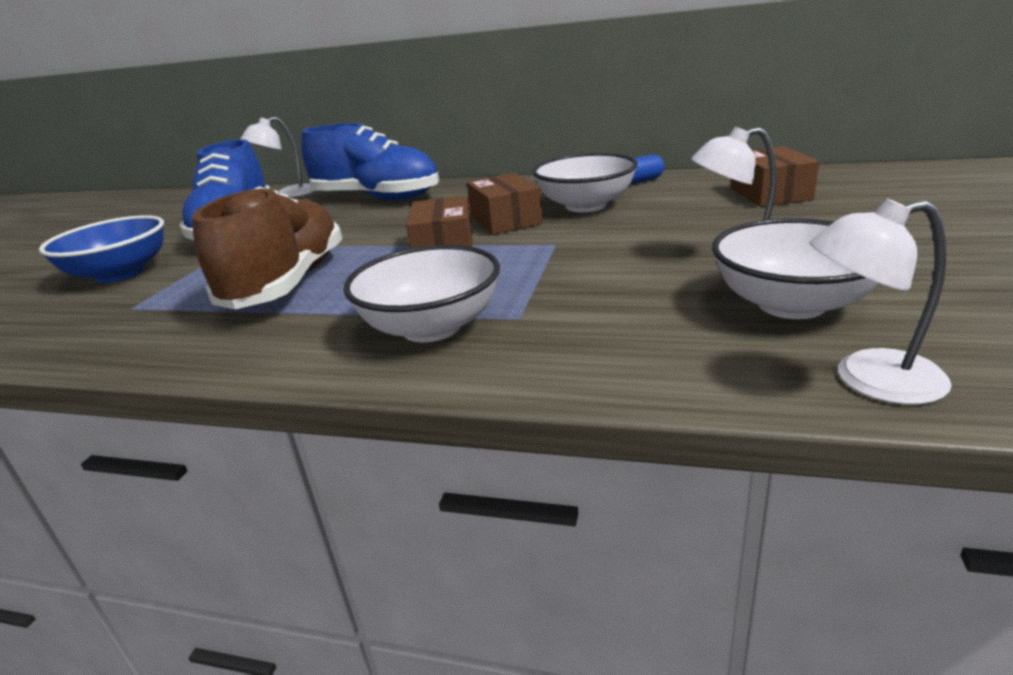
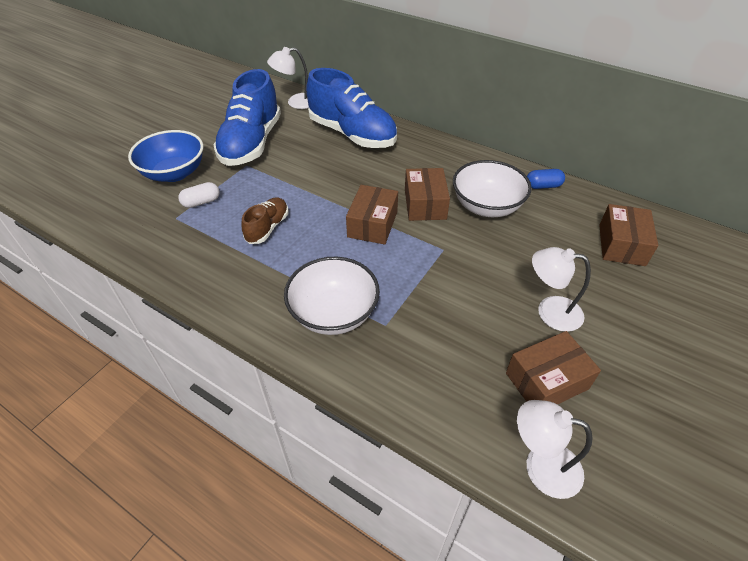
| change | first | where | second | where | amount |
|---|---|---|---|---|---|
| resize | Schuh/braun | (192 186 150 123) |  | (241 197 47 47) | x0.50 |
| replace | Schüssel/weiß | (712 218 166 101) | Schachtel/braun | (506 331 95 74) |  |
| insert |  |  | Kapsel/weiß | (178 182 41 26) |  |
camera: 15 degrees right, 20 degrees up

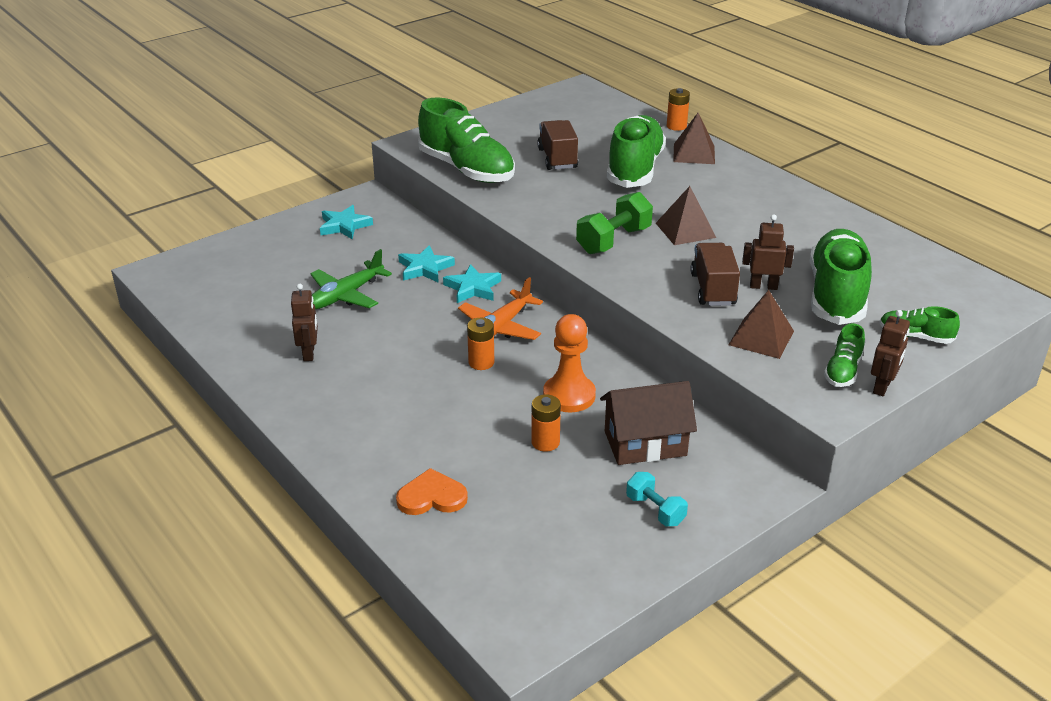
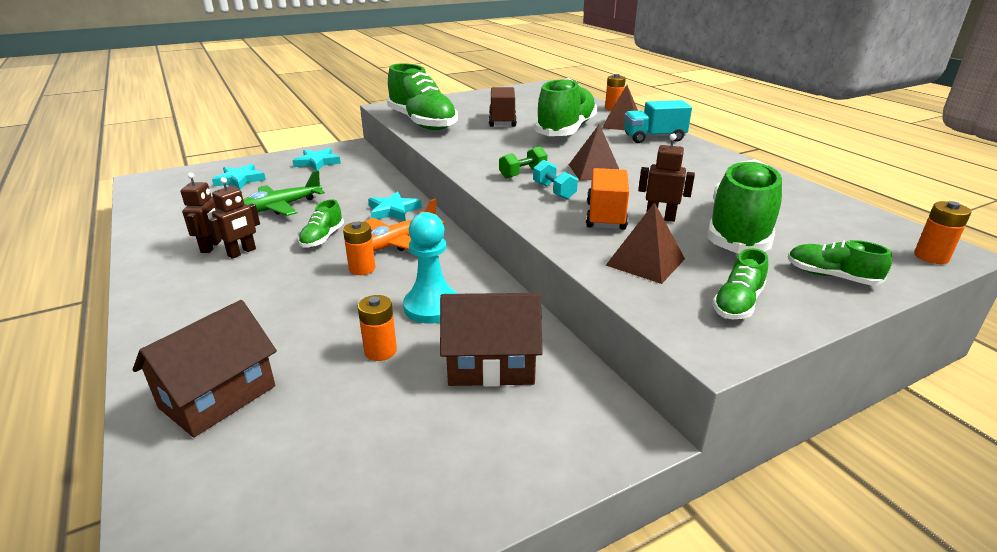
| change | first | where | second | where | amount |
|---|---|---|---|---|---|
| resize | Hantel/grün | (576 192 77 62) |  | (499 146 49 33) | x0.62 |
| recolor | Lastwagen/braun | (690 243 50 63) | Lastwagen/orange | (586 168 43 62) |  |
| move | Stern/türkis | (398 245 57 38) |  | (212 164 54 25) |  |
| move | Roboter/braun | (871 310 39 86) |  | (208 177 52 82) |  |
| recolor | Bauer/orange | (543 314 53 98) | Bauer/türkis | (403 212 55 111) |  |
| replace | Herz/orange | (396 468 72 47) | Haus/braun | (132 300 145 137) |  |
| move | Hantel/türkis | (626 472 62 54) |  | (533 160 45 39) |  |
| insert |  |  | Lastwagen/türkis | (624 100 68 43) |  |
| insert |  |  | Schuh/grün | (298 199 46 49) |  |
| insert |  |  | Batterie/orange | (914 201 57 63) |  |
camera: 10 degrees right, 5 degrees down

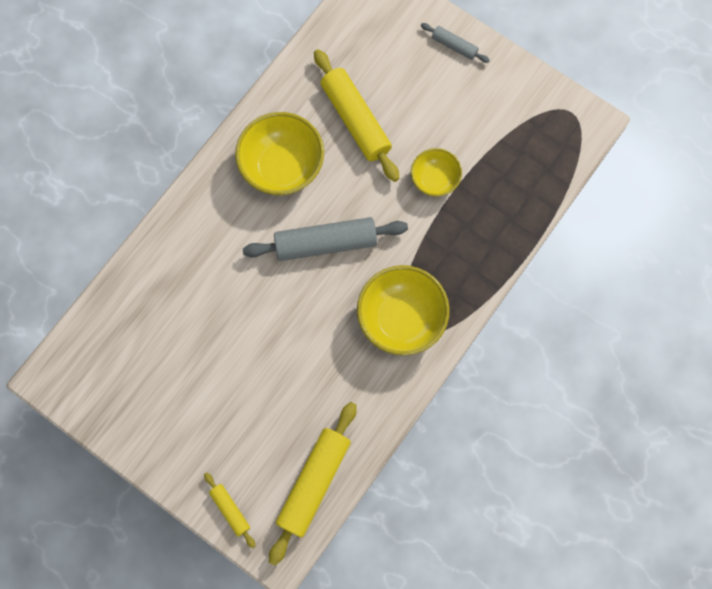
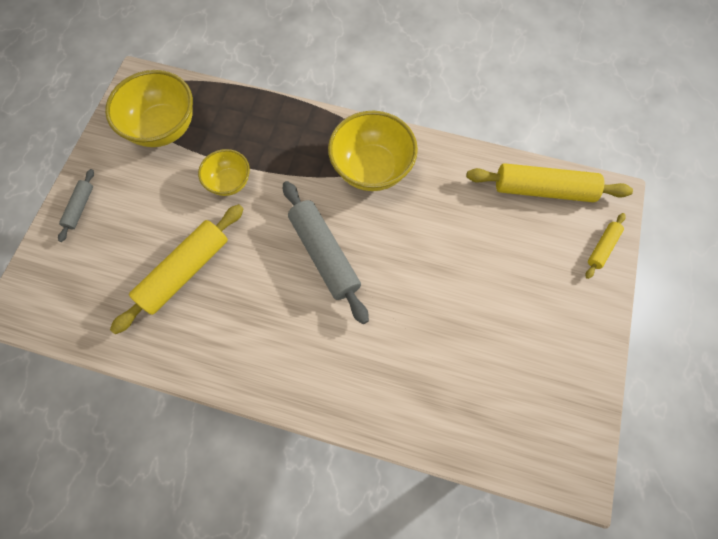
| change | first | where | second | where | amount |
|---|---|---|---|---|---|
| move | Schüssel/gelb | (235 112 89 83) |  | (105 70 88 77) |  |
camera: 110 degrees left, 5 degrees down

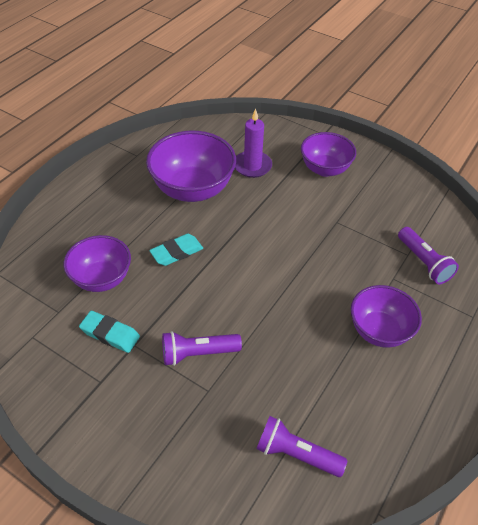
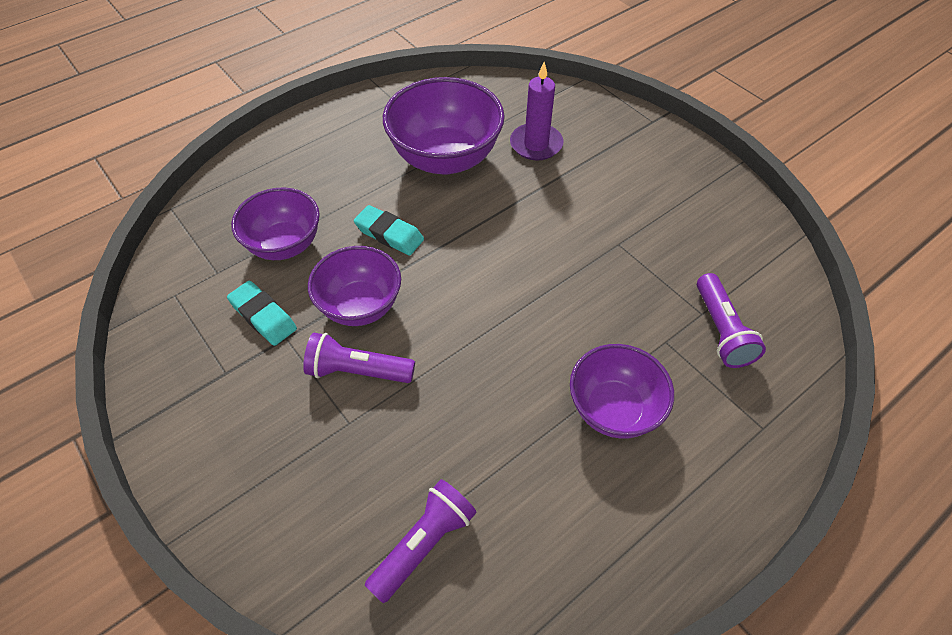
| change | first | where | second | where | amount |
|---|---|---|---|---|---|
| move | Schüssel/lila | (301 132 55 45) |  | (308 246 93 80) |  |
| rotate | Radiergummi/türkis | (149 234 54 32) |  | (354 205 70 50) | 45 degrees clockwise |
| rotate | Taschenlampe/lila | (256 416 91 61) |  | (365 479 112 124) | 90 degrees clockwise |
camera: 20 degrees right, 5 degrees up

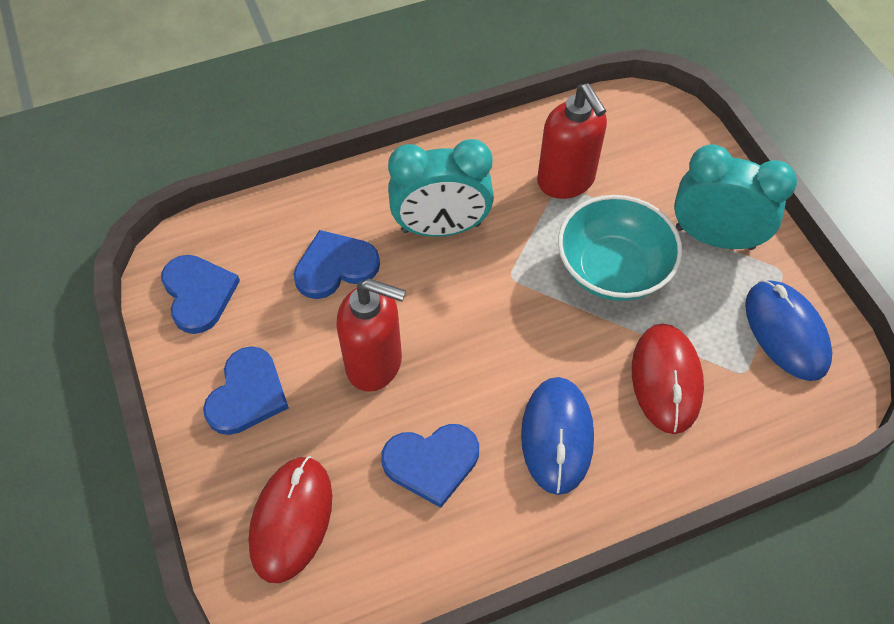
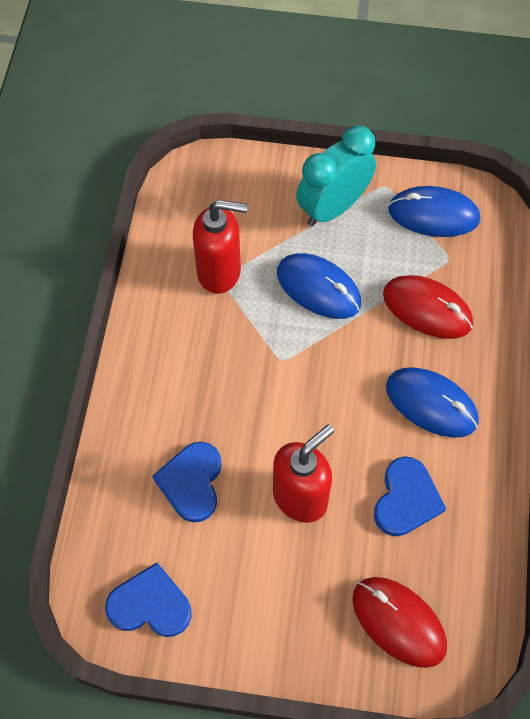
| change | first | where | second | where | amount |
|---|---|---|---|---|---|
| delete | Wecker/türkis | (388 139 106 98) |  |  |  |
| replace | Schüssel/türkis | (558 195 124 106) | Computermaus/blau | (277 253 84 66) |  |
| delete | Herz/blau | (203 346 86 89) |  |  |  |
camera: 60 degrees left, 5 degrees up

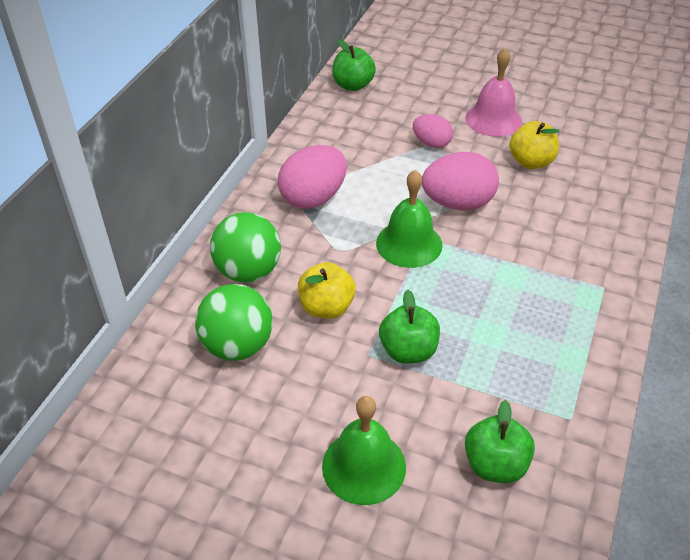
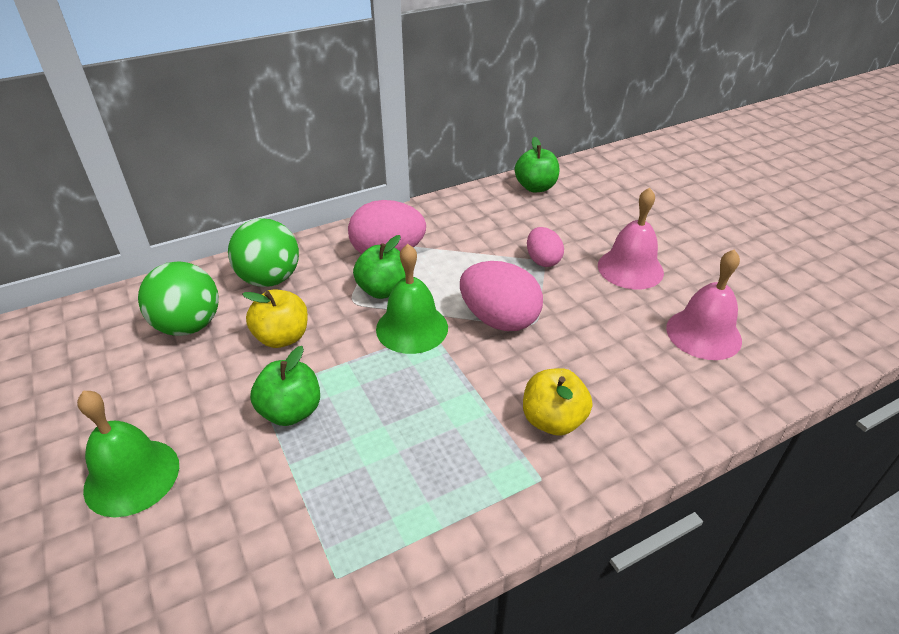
| change | first | where | second | where | amount |
|---|---|---|---|---|---|
| move | Apfel/gelb | (509 121 50 48) |  | (523 368 69 68) |  |
| move | Apfel/grün | (465 400 70 83) |  | (353 235 53 64) |  |
| insert |  |  | Glocke/rosa | (666 249 76 111) |  |
camera: 40 degrees right, 5 degrees down

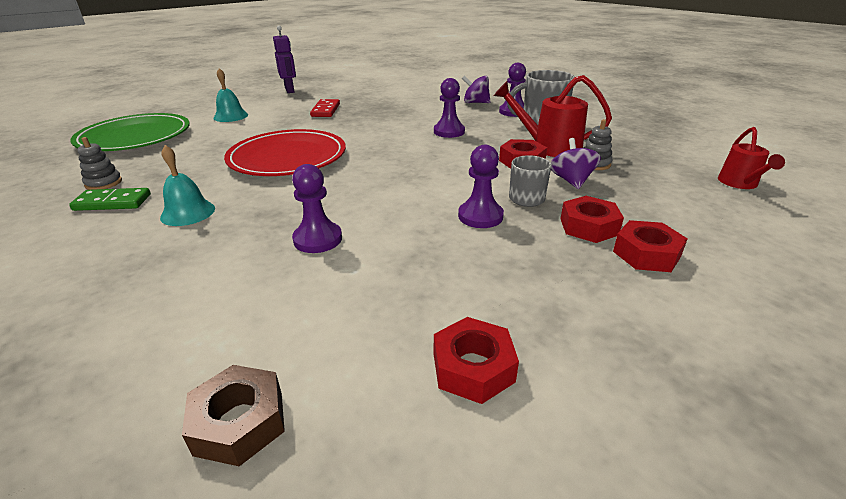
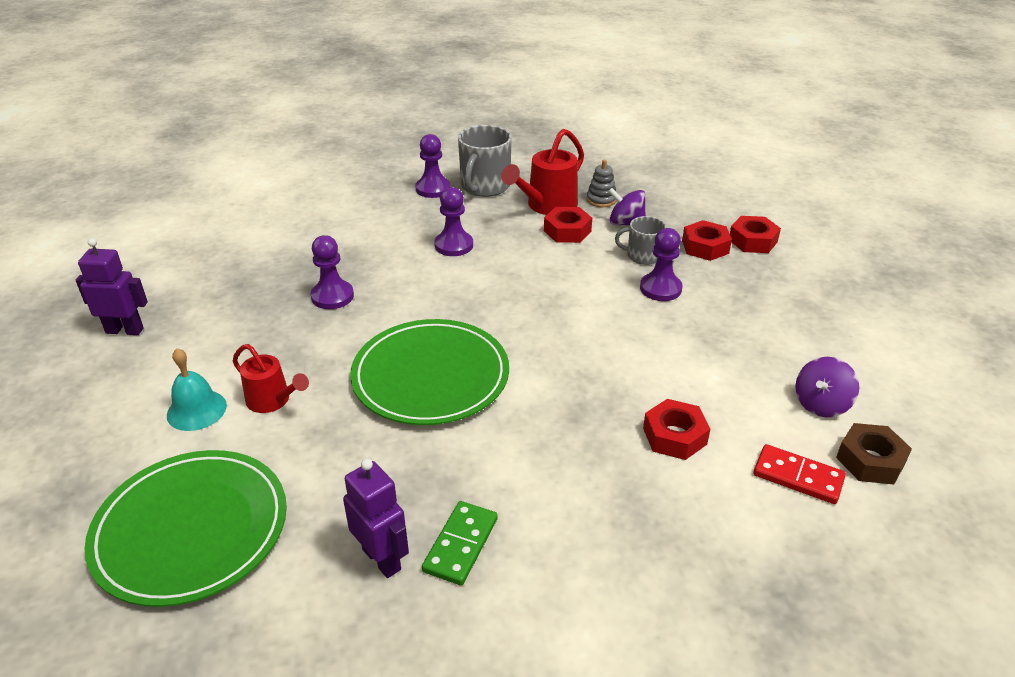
| change | first | where | second | where | amount |
|---|---|---|---|---|---|
| move | Kreisel/lila | (462 76 29 27) |  | (795 357 64 60) |  |
| move | Dominostein/rot | (310 99 30 18) |  | (753 444 93 60) |  |
| move | Gießkanne/rot | (718 127 67 62) |  | (233 344 76 69) |  |
| recolor | Teller/rot | (224 129 122 47) | Teller/grün | (350 319 159 106) |  |
| replace | Stapelspielzeug/grau | (77 137 45 53) | Roboter/lila | (343 459 66 119) |  |
| delete | Glocke/türkis | (160 145 55 81) |  |  |  |
| move | Bauer/lila | (292 164 50 89) |  | (311 235 43 74) |  |
| move | Sechskantmutter/rot | (434 317 85 87) |  | (643 399 67 61) |  |
camera: 65 degrees left, 5 degrees up

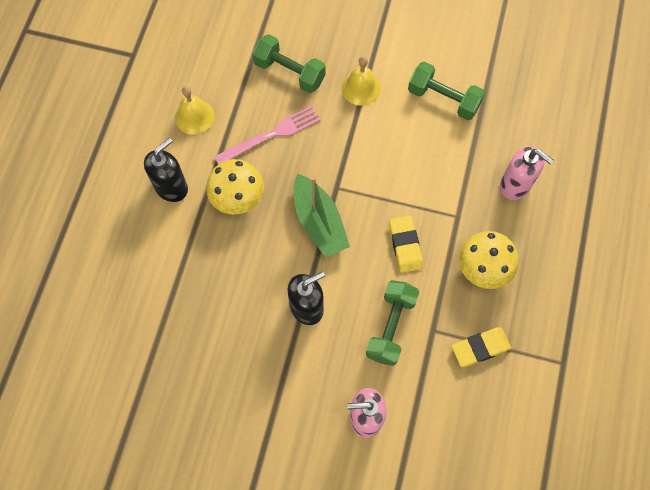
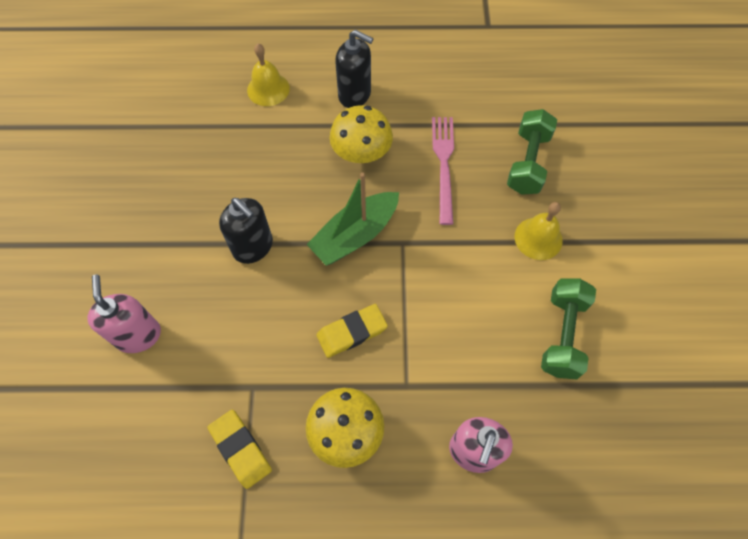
| change | first | where | second | where | amount |
|---|---|---|---|---|---|
| move | Glocke/gelb | (175 86 40 49) |  | (247 44 43 62) |  |
| rotate | Gabel/rosa | (214 105 106 59) |  | (432 117 22 108) | 135 degrees counterclockwise |
| delete | Hantel/grün | (366 280 53 86) |  |  |  |
camera: 75 degrees right, 5 degrees down

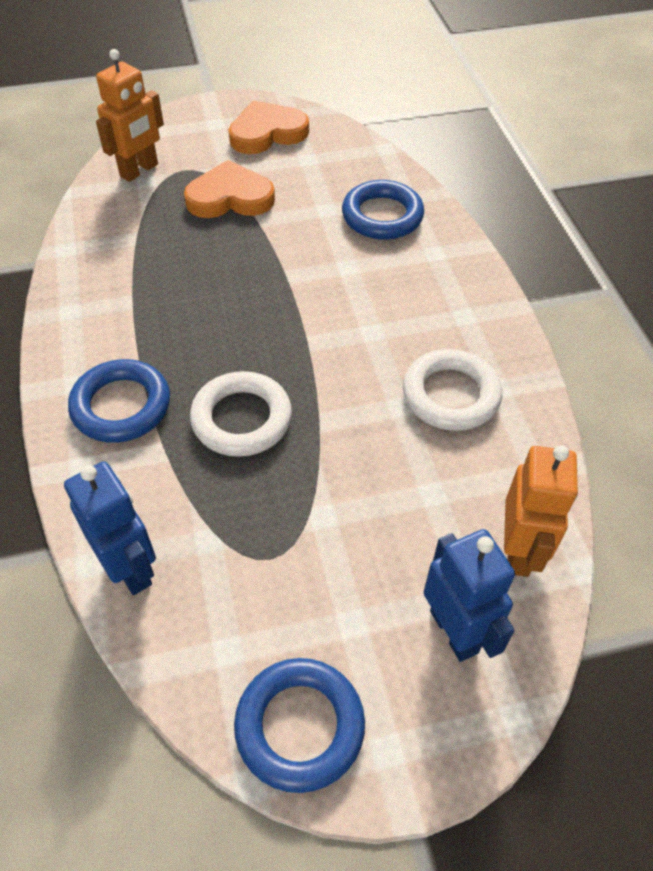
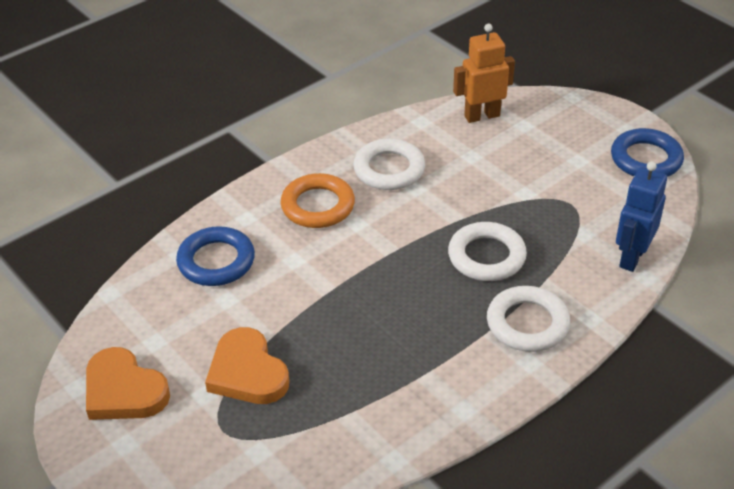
| change | first | where | second | where | amount |
|---|---|---|---|---|---|
| delete | Roboter/orange | (96 49 68 133) |  |  |  |
| recolor | Ring/blau | (68 359 102 84) | Ring/weiß | (487 286 83 66) |  |
| delete | Roboter/blau | (424 529 91 133) |  |  |  |
| insert |  |  | Ring/orange | (281 173 74 55) |  |
camera: 115 degrees left, 10 degrees down

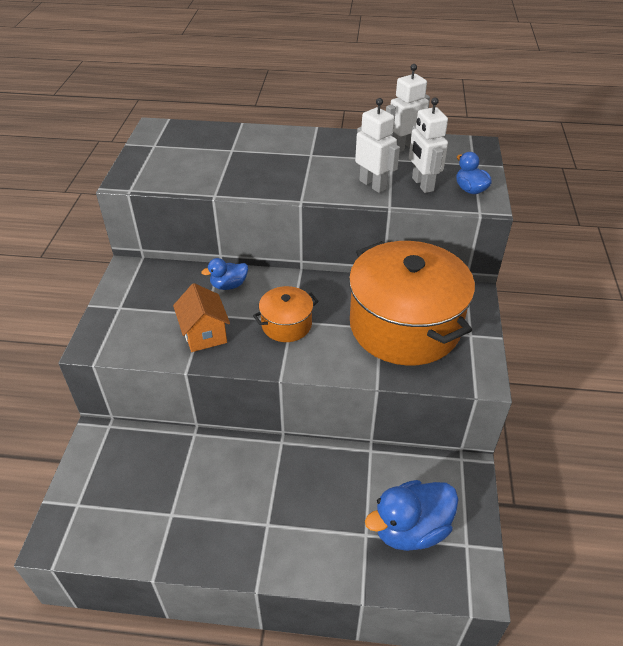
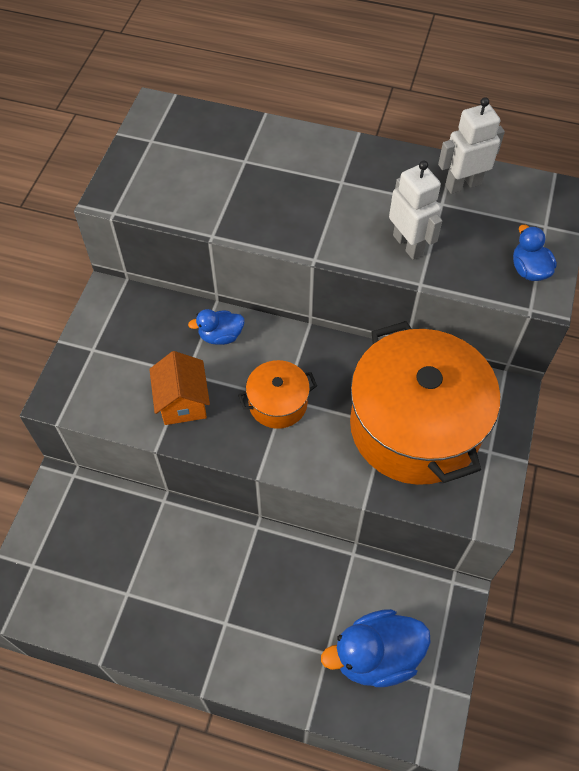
| change | first | where | second | where | amount |
|---|---|---|---|---|---|
| delete | Roboter/weiß | (409 98 39 95) |  |  |  |
camera: 10 degrees right, 15 degrees up

